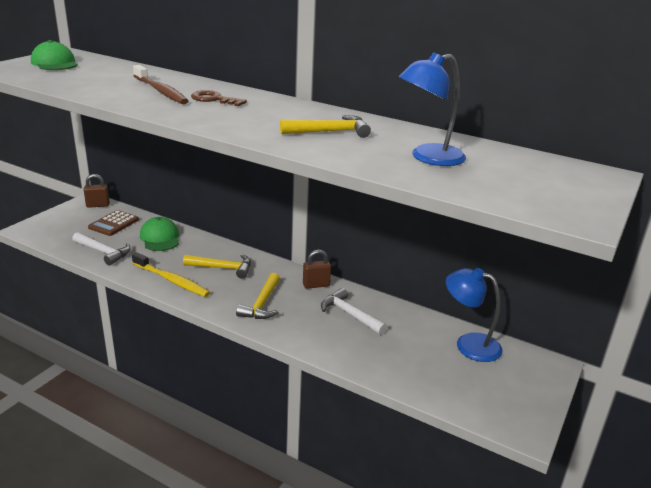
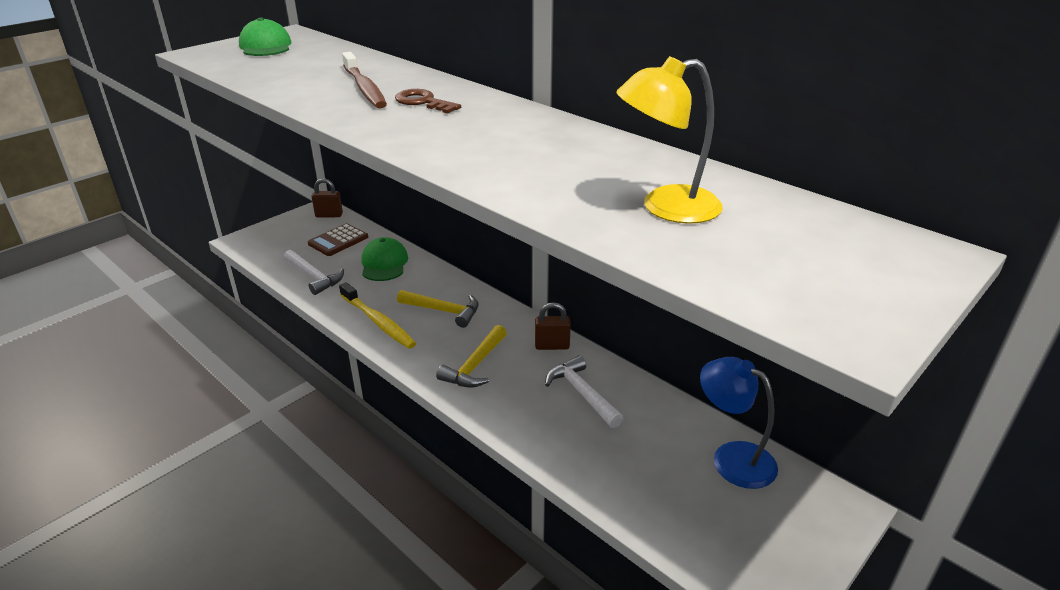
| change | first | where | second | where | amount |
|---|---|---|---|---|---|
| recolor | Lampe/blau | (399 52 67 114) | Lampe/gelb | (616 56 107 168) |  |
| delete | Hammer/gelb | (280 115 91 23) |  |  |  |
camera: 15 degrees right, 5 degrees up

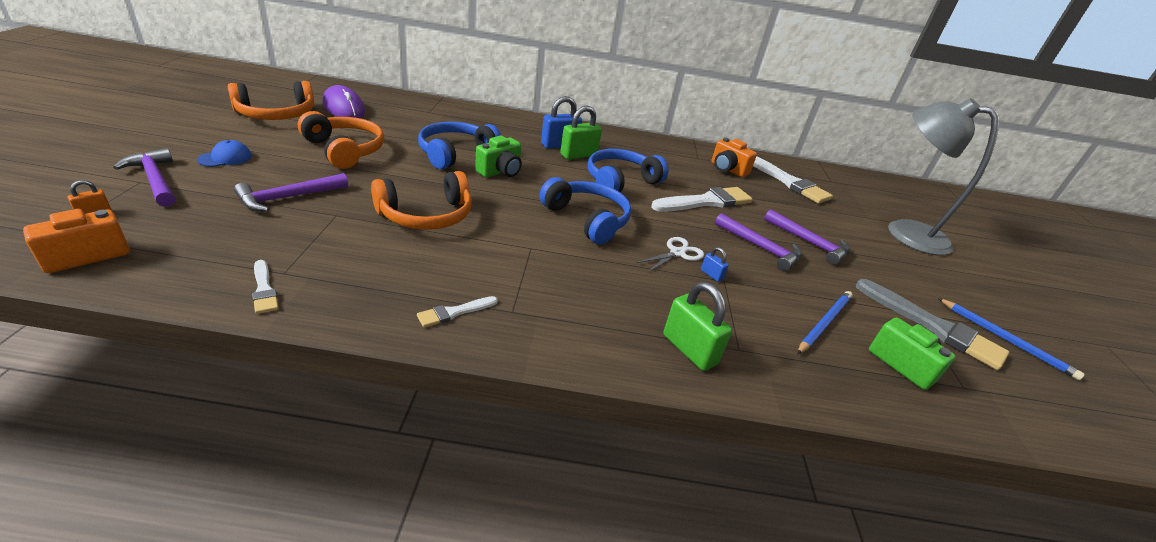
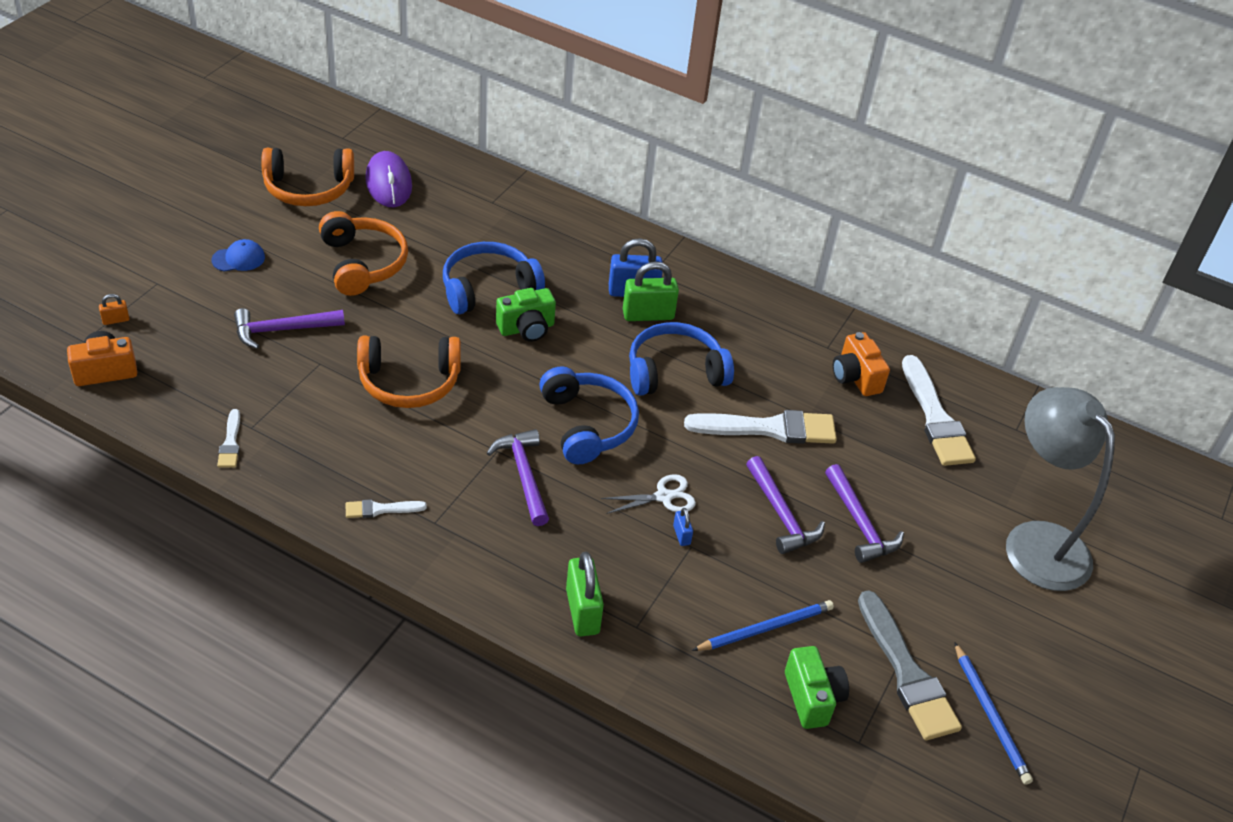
| change | first | where | second | where | amount |
|---|---|---|---|---|---|
| move | Hammer/lila | (113 148 62 59) |  | (487 429 62 97) |  |
camera: 25 degrees right, 10 degrees up

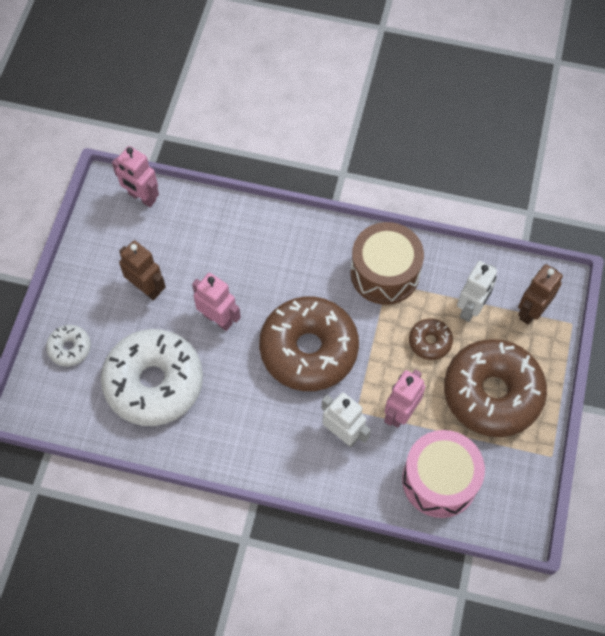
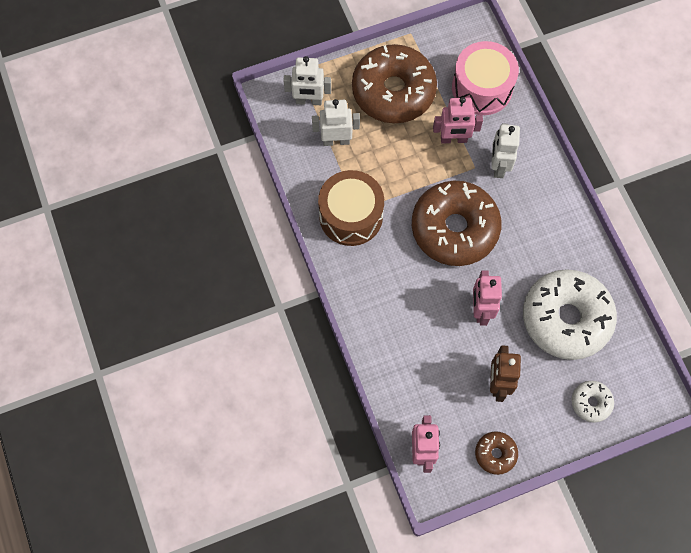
| change | first | where | second | where | amount |
|---|---|---|---|---|---|
| recolor | Roboter/braun | (518 264 45 61) | Roboter/weiß | (283 56 48 49) |  |
| move | Donut/braun | (409 319 44 41) |  | (475 431 43 44) |  |
camera: 125 degrees left, 5 degrees up

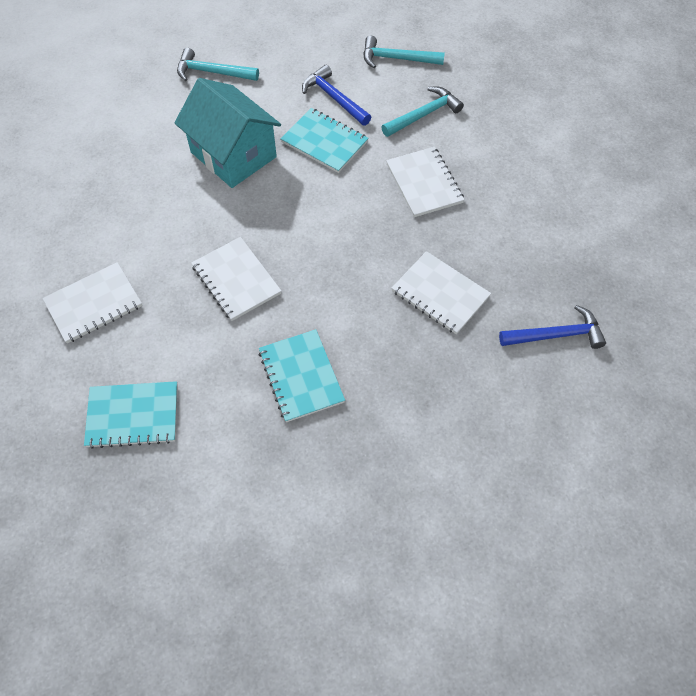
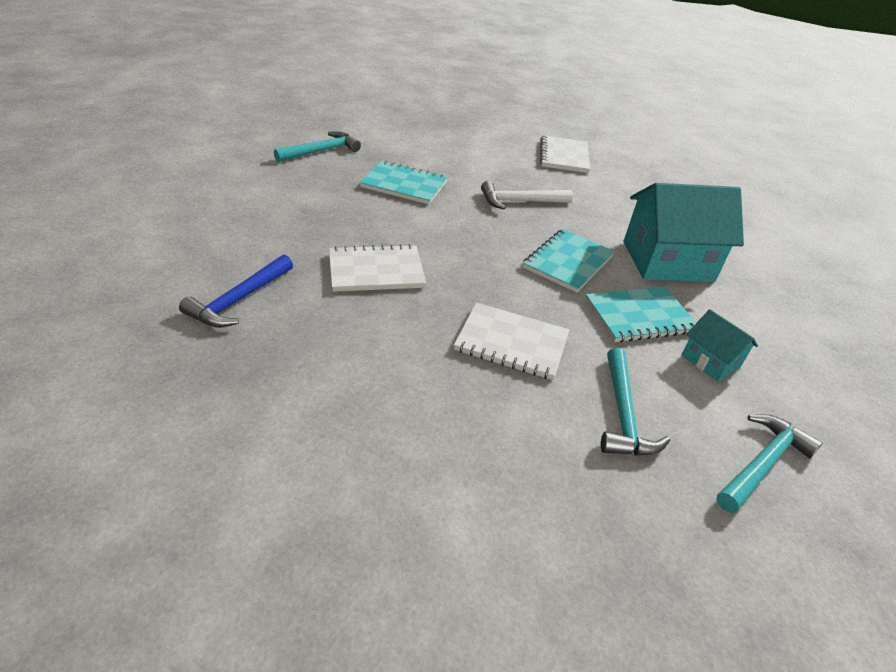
| change | first | where | second | where | amount |
|---|---|---|---|---|---|
| move | Hammer/türkis | (177 48 82 33) |  | (274 131 87 31) |  |
| replace | Hammer/blau | (302 65 69 61) | Haus/türkis | (682 309 76 73) |  |
| replace | Notizbuch/weiß | (191 237 90 84) | Hammer/weiß | (481 181 92 28) |  |
| move | Notizbuch/türkis | (84 381 94 68) |  | (523 229 92 64) |  |
camera: 125 degrees right, 20 degrees down

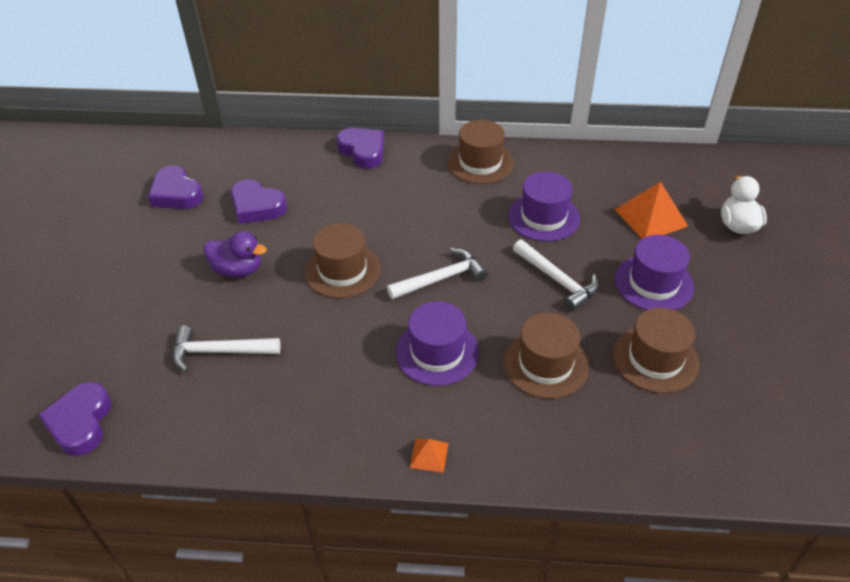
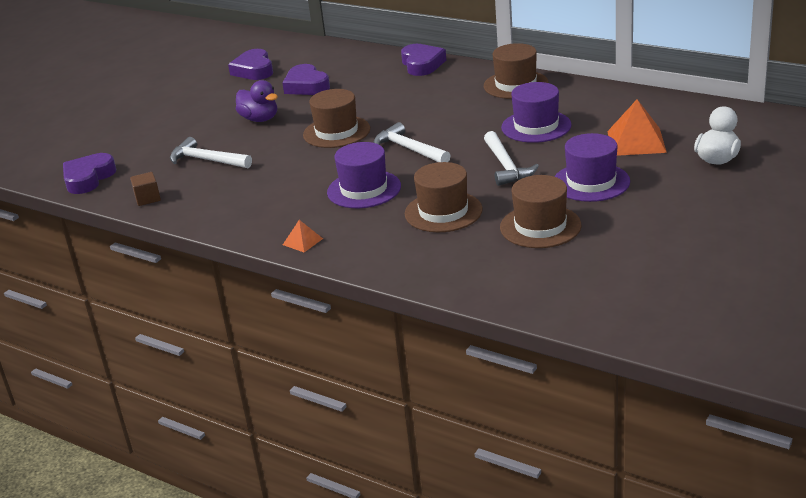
| change | first | where | second | where | amount |
|---|---|---|---|---|---|
| rotate | Hammer/weiß | (387 248 101 52) |  | (374 122 77 40) | 135 degrees counterclockwise |
| insert |  |  | Kubus/braun | (130 172 31 34) |  |
camera: 30 degrees right, 15 degrees down

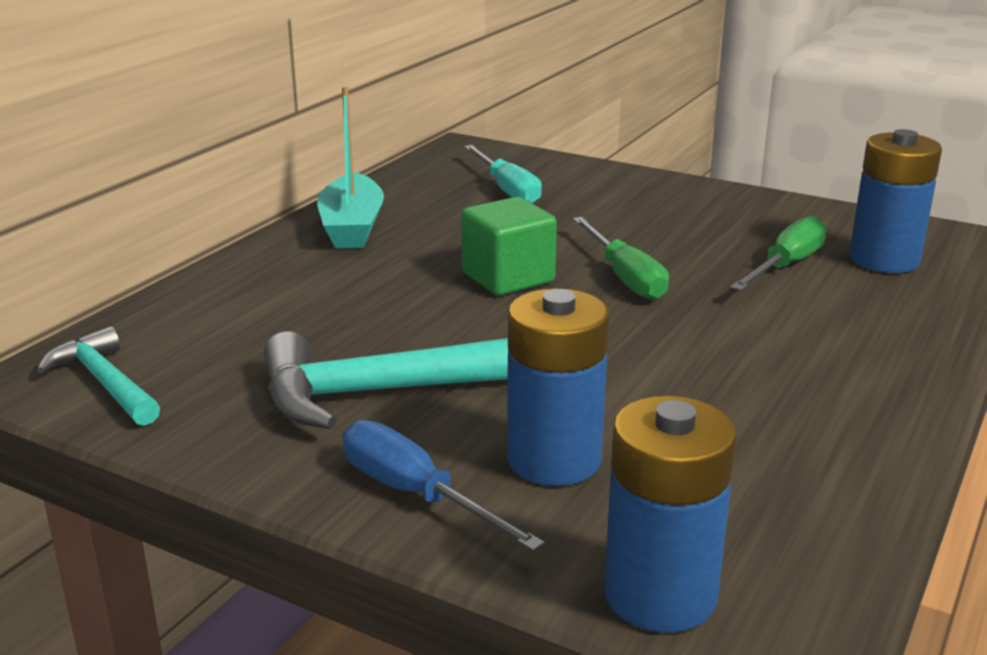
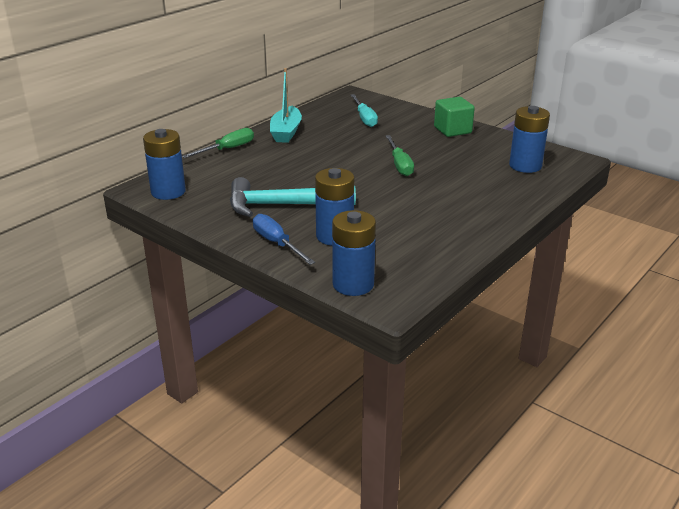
| change | first | where | second | where | amount |
|---|---|---|---|---|---|
| move | Kubus/grün | (461 197 96 98) |  | (434 97 41 40) |  |
| move | Schraubenzieher/grün | (731 216 96 75) |  | (182 128 72 30) |  |
| replace | Hammer/türkis | (37 326 123 100) | Batterie/blau | (143 129 43 71) |  |
camera: 10 degrees right, 5 degrees up

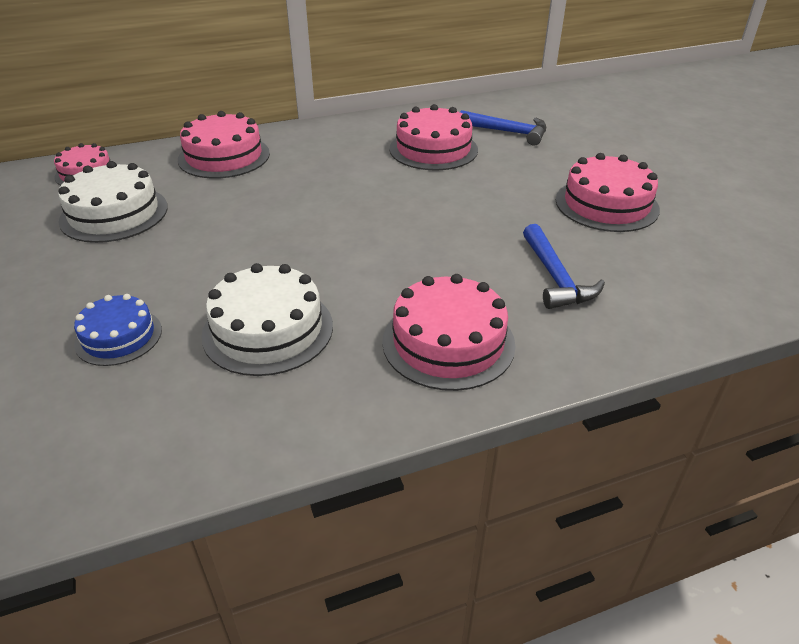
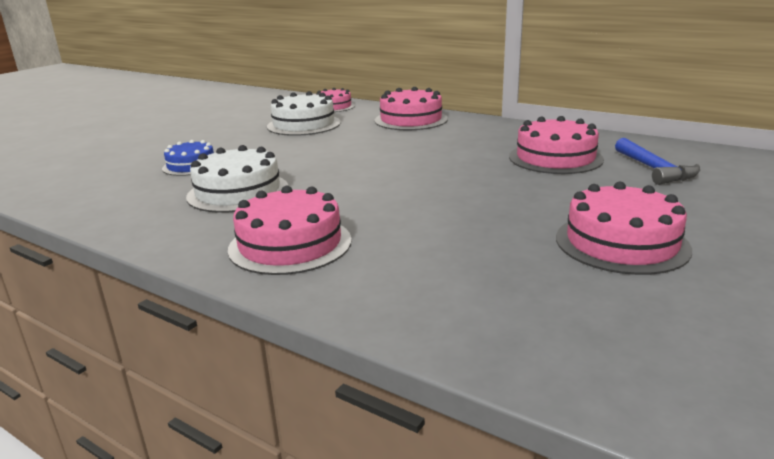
| change | first | where | second | where | amount |
|---|---|---|---|---|---|
| delete | Hammer/blau | (523 224 82 85) |  |  |  |
camera: 55 degrees right, 15 degrees down

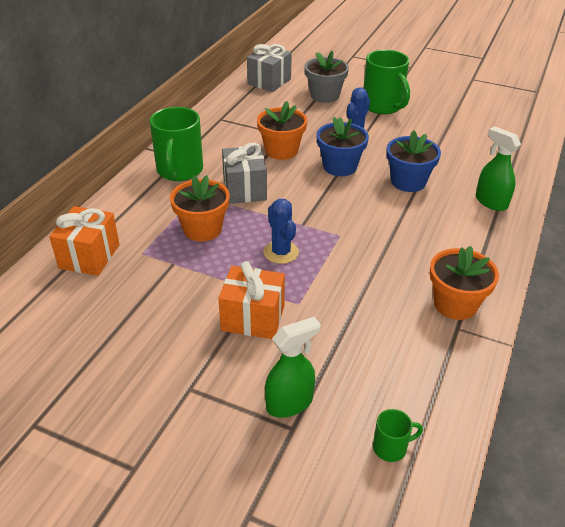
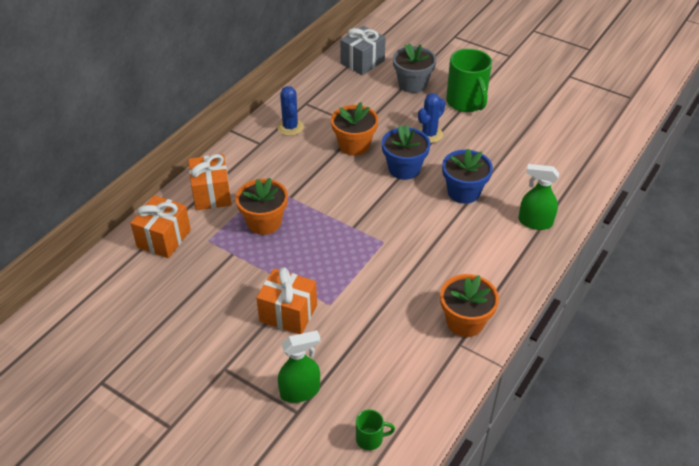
| change | first | where | second | where | amount |
|---|---|---|---|---|---|
| delete | Tasse/grün | (150 107 53 74) |  |  |  |
| rotate | Sprühflasche/grün | (476 126 45 85) |  | (519 164 40 66) | 45 degrees counterclockwise |
| delete | Geschenk/grau | (222 143 45 61) |  |  |  |
| move | Kaktus/blau | (264 199 35 65) |  | (277 86 27 50) |  |
| insert |  |  | Geschenk/orange | (188 154 44 56) |  |
camera: 10 degrees right, 5 degrees up

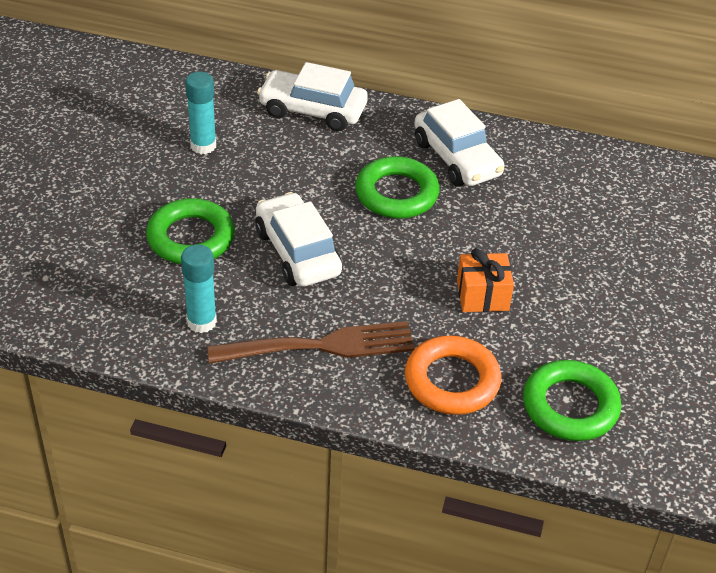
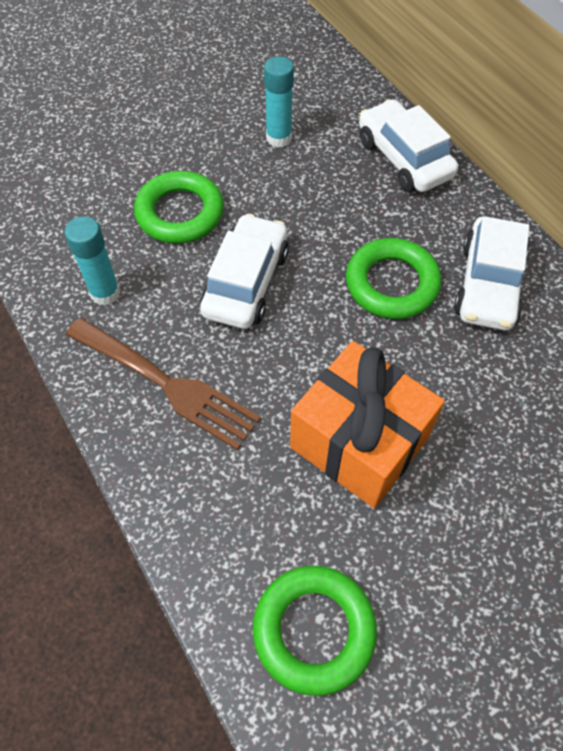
| change | first | where | second | where | amount |
|---|---|---|---|---|---|
| resize | Geschenk/orange | (457 248 57 64) |  | (290 341 155 167) | x1.85 |
| delete | Ring/orange | (405 336 96 79) |  |  |  |
camera: 45 degrees right, 15 degrees up

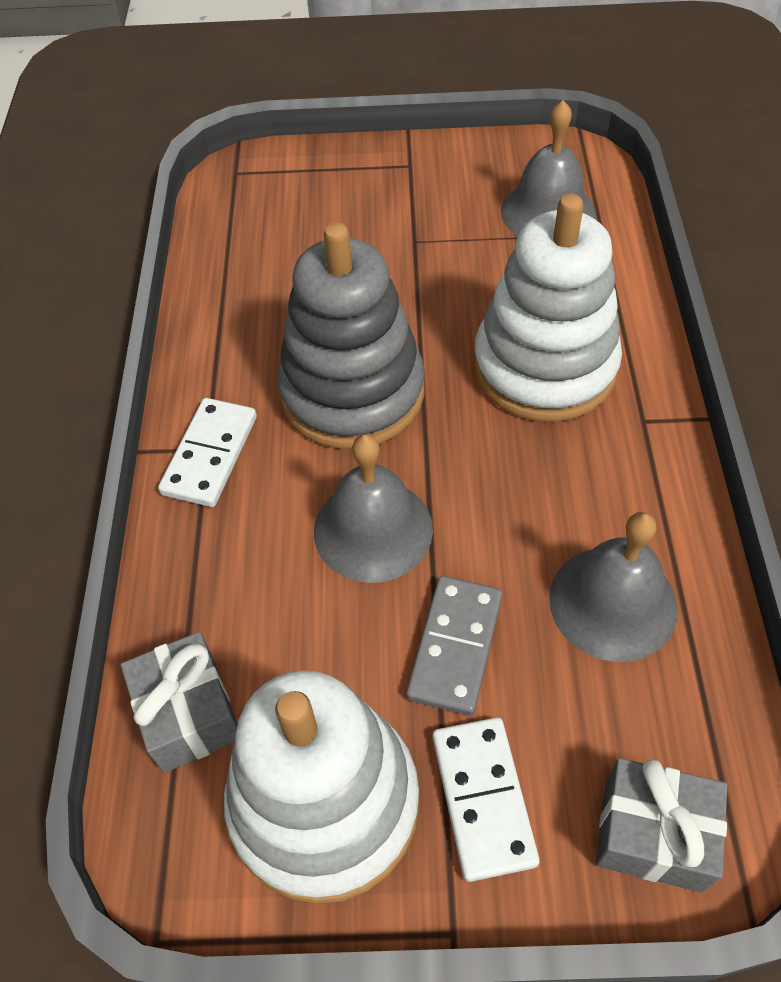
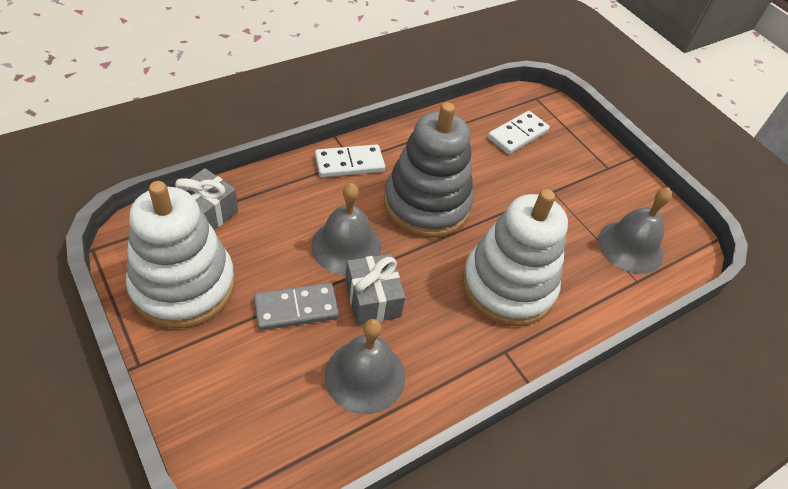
| change | first | where | second | where | amount |
|---|---|---|---|---|---|
| move | Dominostein/weiß | (433 717 107 165) |  | (488 111 62 43) |  |
| move | Geschenk/grau | (596 758 132 134) |  | (345 254 61 71) |  |
camera: 50 degrees right, 5 degrees down

